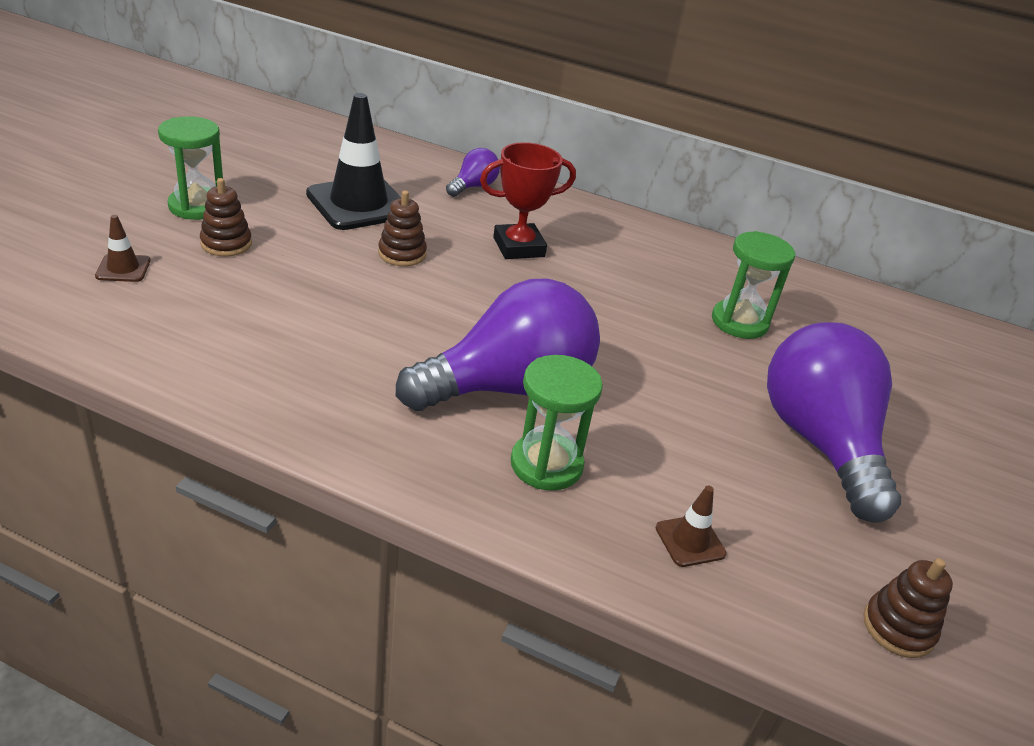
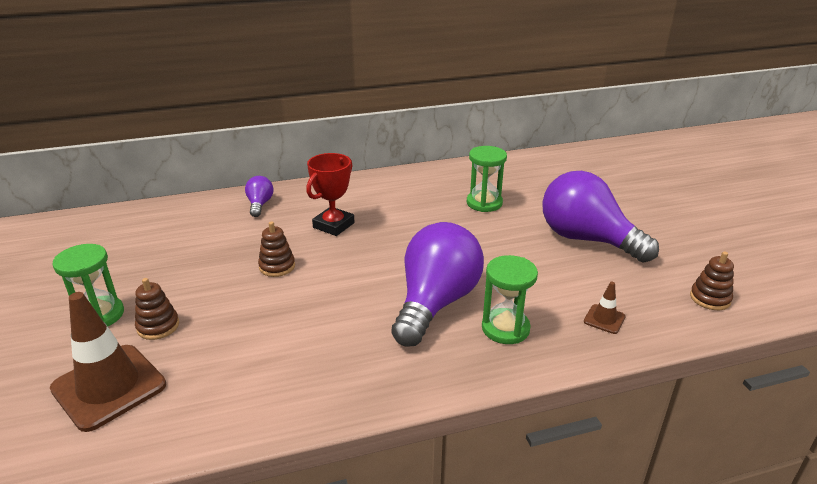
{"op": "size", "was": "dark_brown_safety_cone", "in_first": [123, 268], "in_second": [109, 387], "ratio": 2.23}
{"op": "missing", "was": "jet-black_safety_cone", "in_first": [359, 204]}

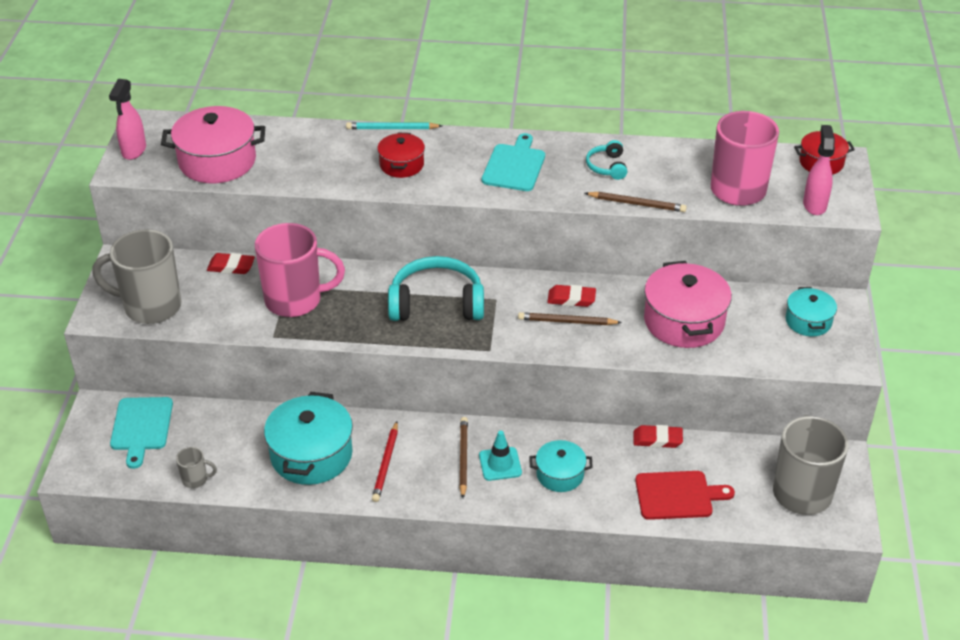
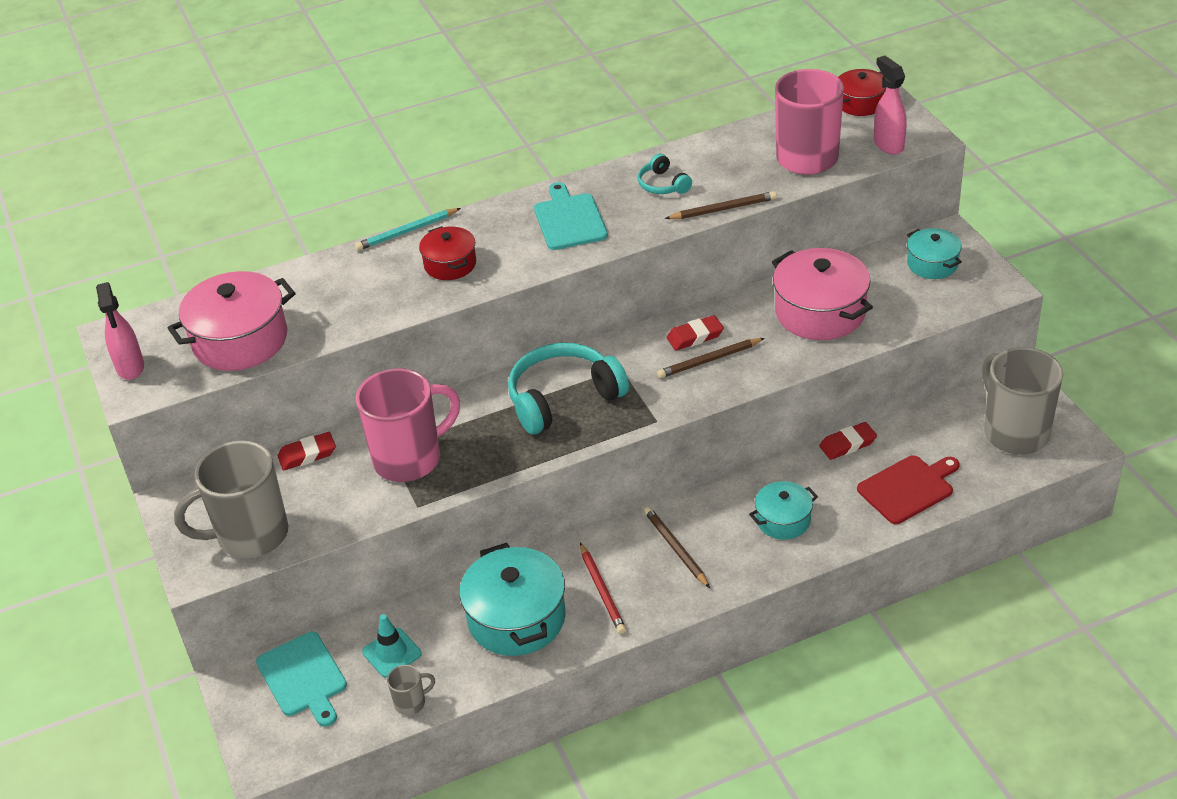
{"op": "relocated", "was": "aqua_safety_cone", "in_first": [500, 464], "in_second": [392, 653]}

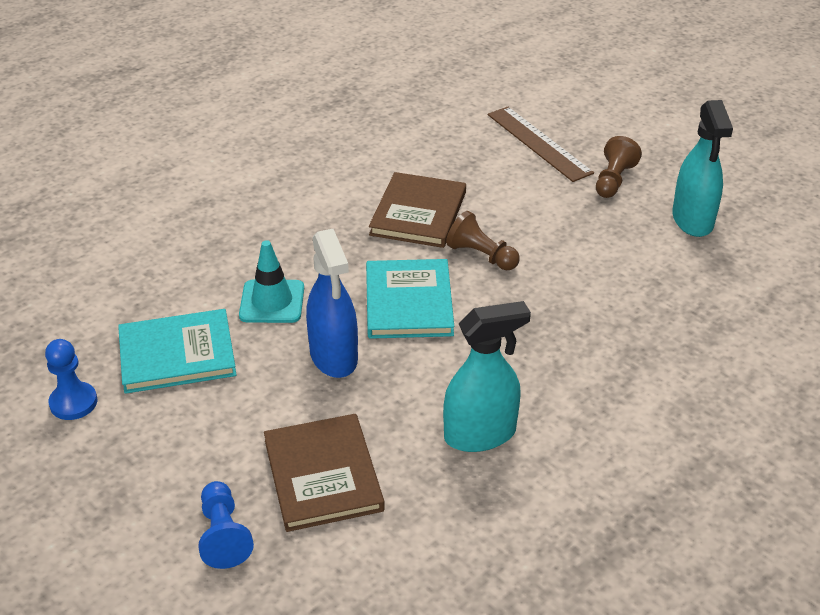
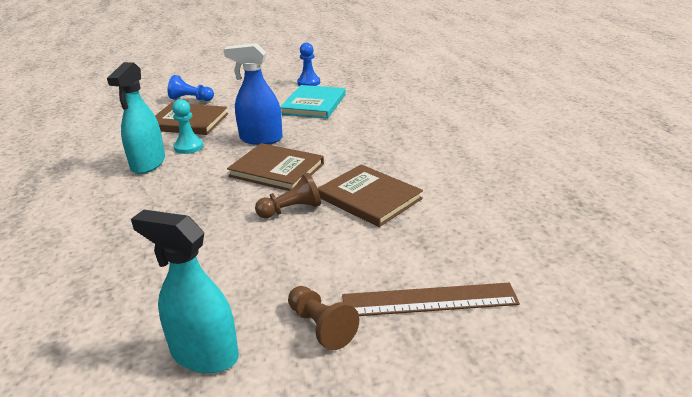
{"op": "missing", "was": "aqua_safety_cone", "in_first": [272, 302]}
{"op": "colour", "was": "aqua_hardback", "now": "dark_brown_hardback", "in_first": [409, 302], "in_second": [276, 170]}
{"op": "appeared", "now": "aqua_chess_pawn", "in_second": [188, 147]}

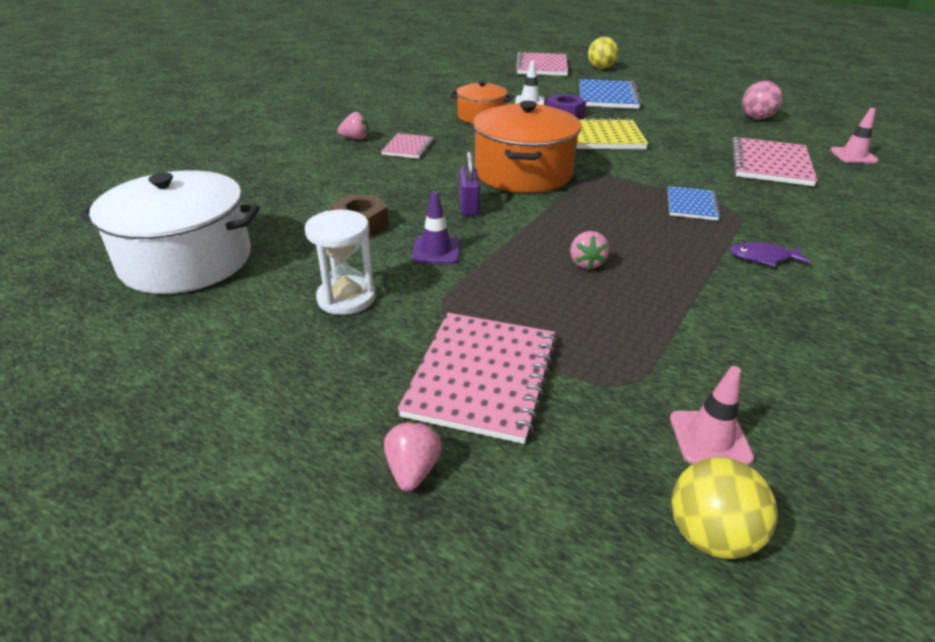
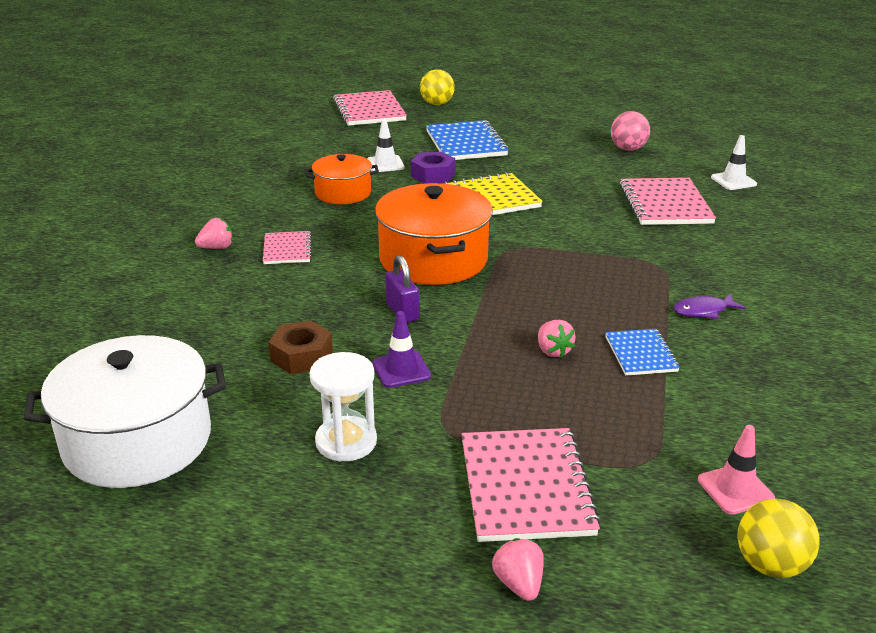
{"op": "relocated", "was": "royal_blue_notepad", "in_first": [691, 205], "in_second": [641, 354]}
{"op": "colour", "was": "pink_safety_cone", "now": "snow-white_safety_cone", "in_first": [853, 156], "in_second": [733, 181]}

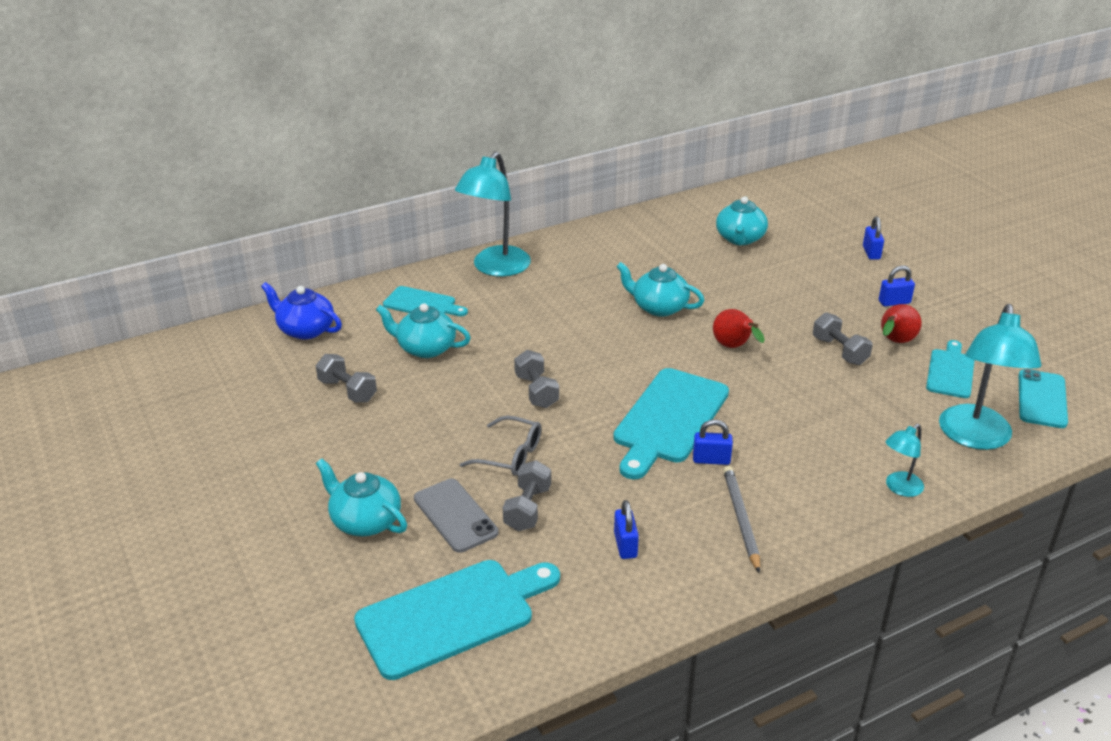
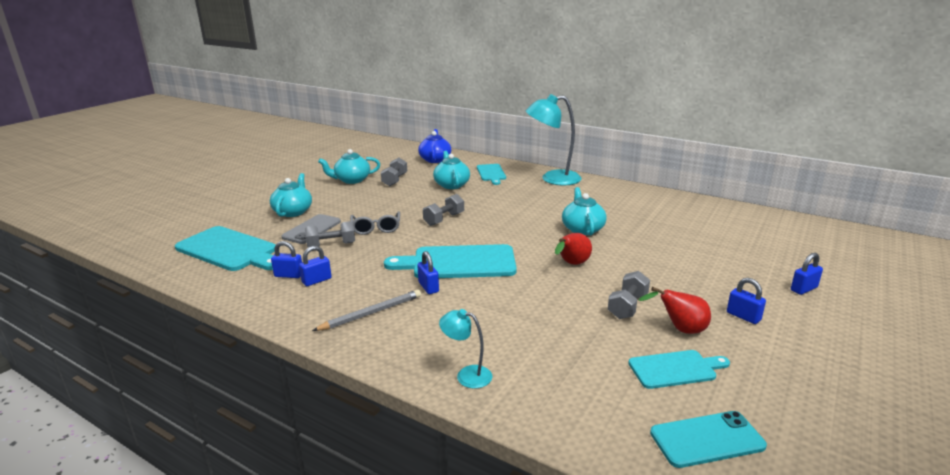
{"op": "relocated", "was": "aqua_teapot", "in_first": [740, 239], "in_second": [352, 180]}
{"op": "missing", "was": "aqua_desk_lamp", "in_first": [975, 438]}
{"op": "appeared", "now": "royal_blue_small_lock", "in_second": [289, 275]}

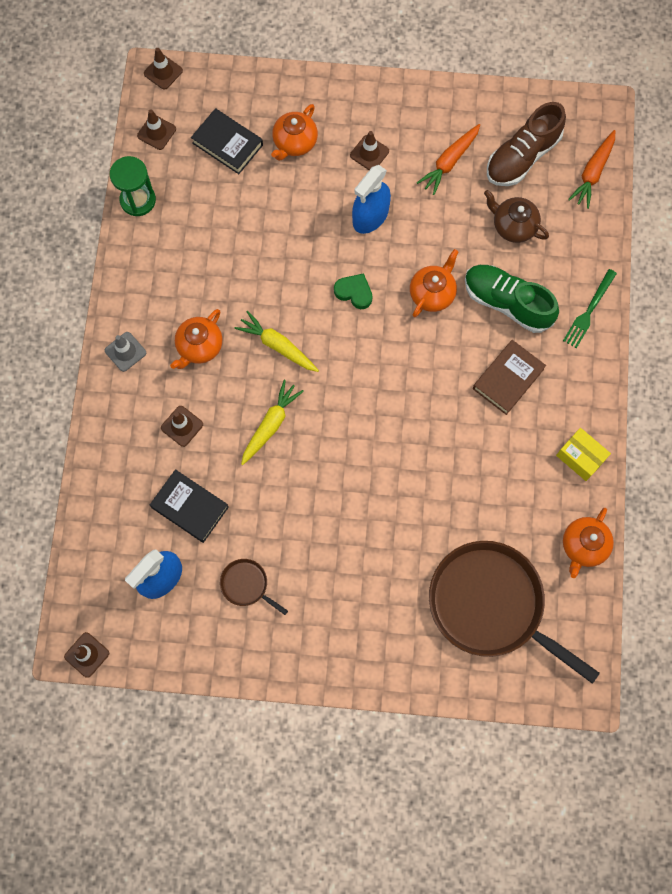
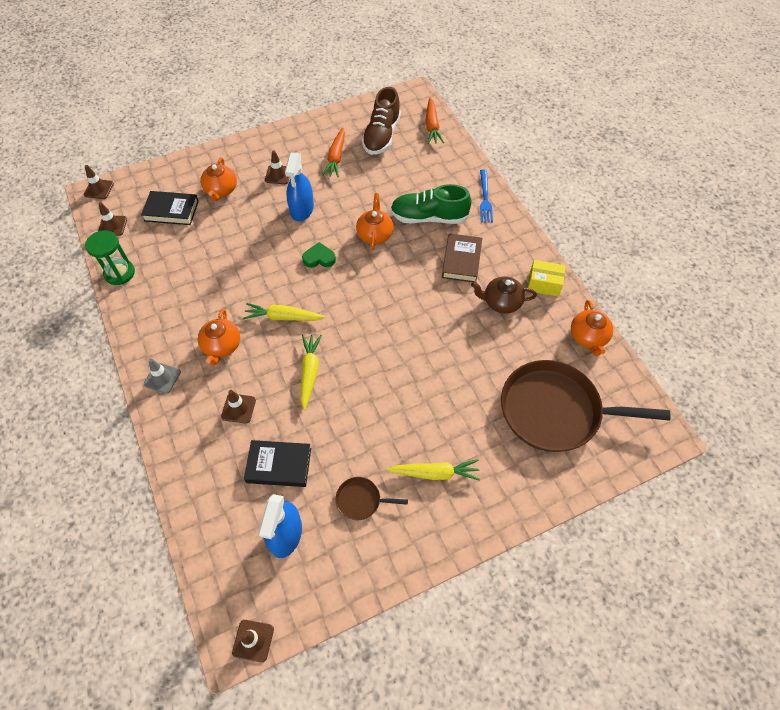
{"op": "relocated", "was": "dark_brown_teapot", "in_first": [513, 226], "in_second": [501, 302]}
{"op": "colour", "was": "emerald_dinner_fork", "now": "royal_blue_dinner_fork", "in_first": [589, 311], "in_second": [485, 198]}
{"op": "appeared", "now": "yellow_toy_carrot", "in_second": [435, 473]}

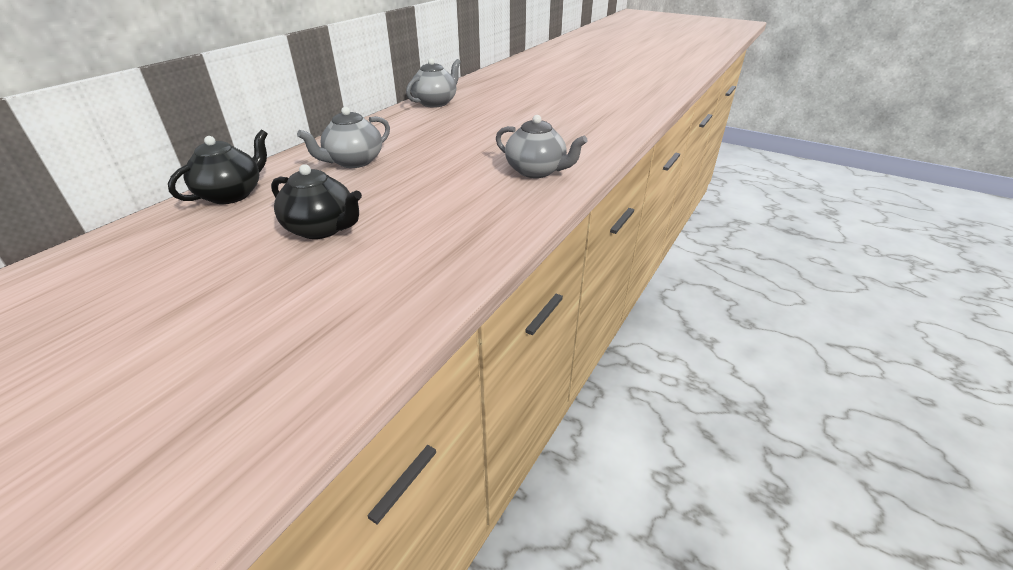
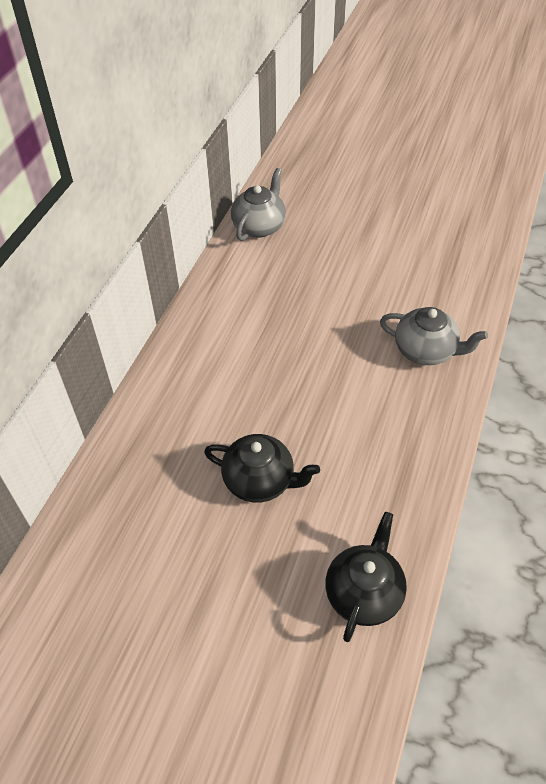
{"op": "relocated", "was": "jet-black_teapot", "in_first": [232, 194], "in_second": [364, 593]}
{"op": "missing", "was": "gray_teapot", "in_first": [353, 162]}

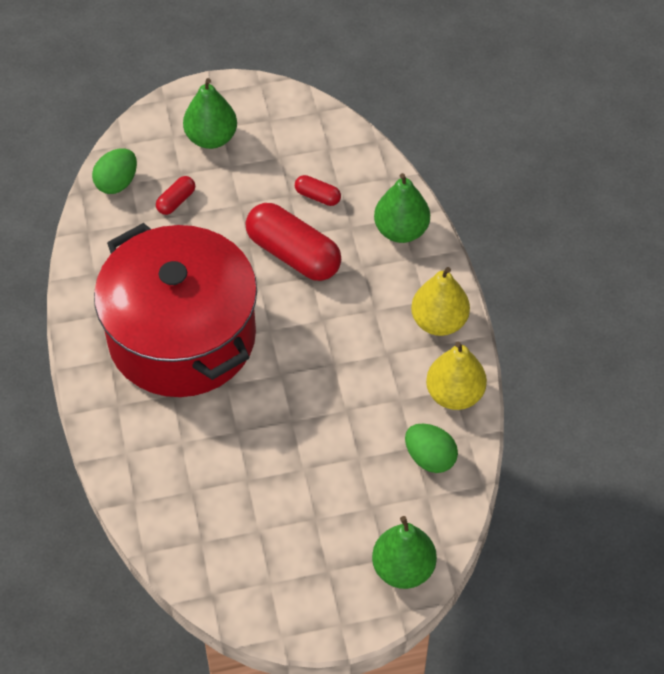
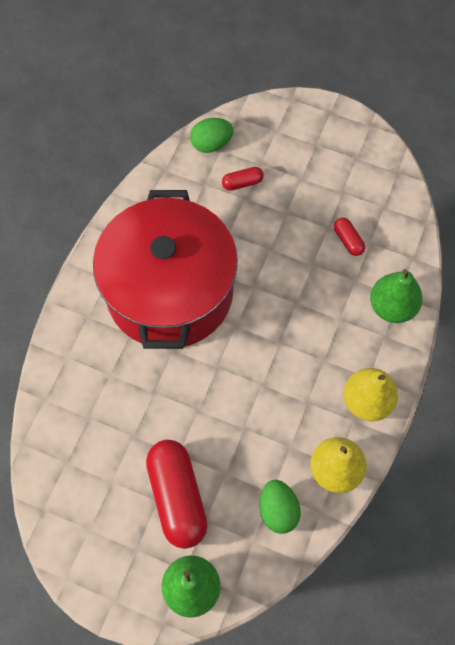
{"op": "missing", "was": "emerald_toy_pear", "in_first": [211, 138]}
{"op": "relocated", "was": "red_capsule", "in_first": [293, 254], "in_second": [177, 497]}

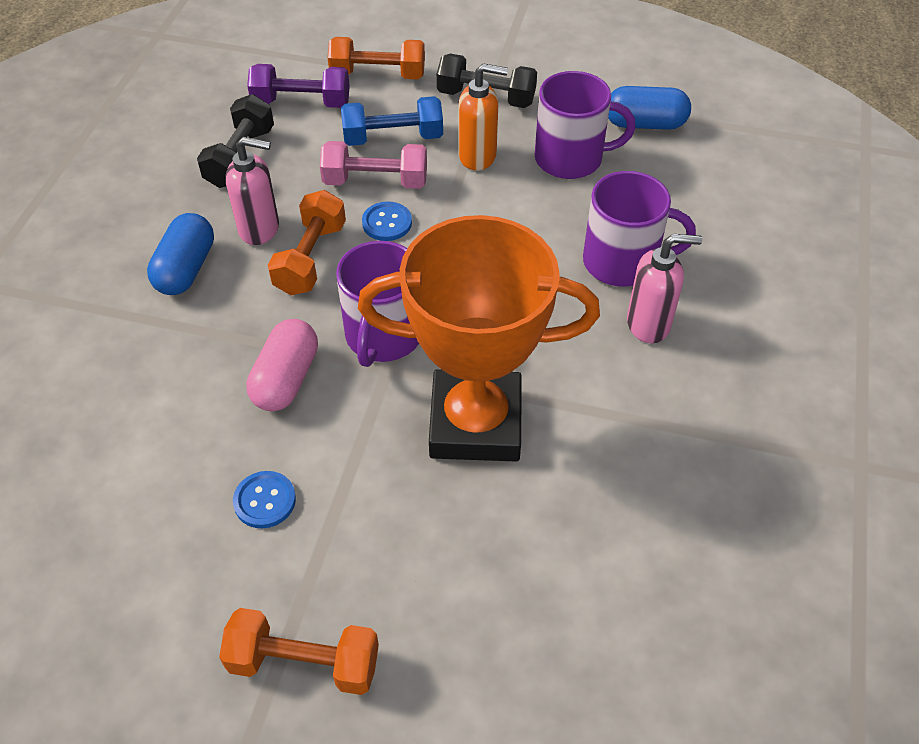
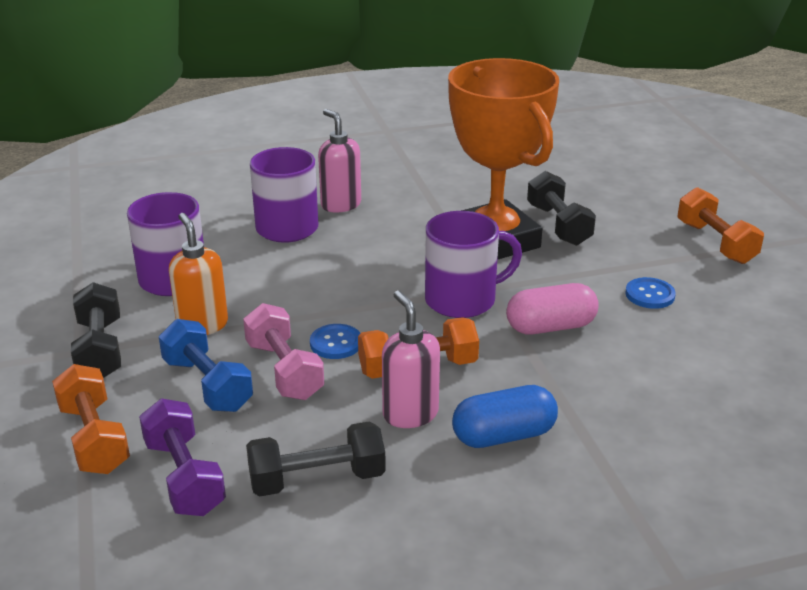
{"op": "missing", "was": "royal_blue_capsule", "in_first": [645, 124]}
{"op": "appeared", "now": "jet-black_free_weight", "in_second": [558, 225]}

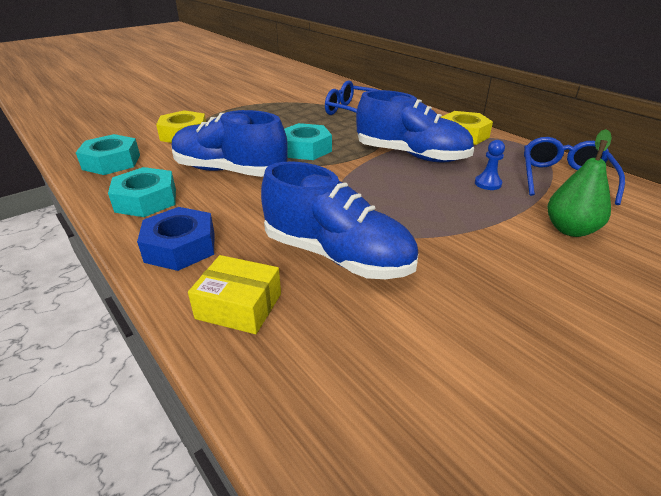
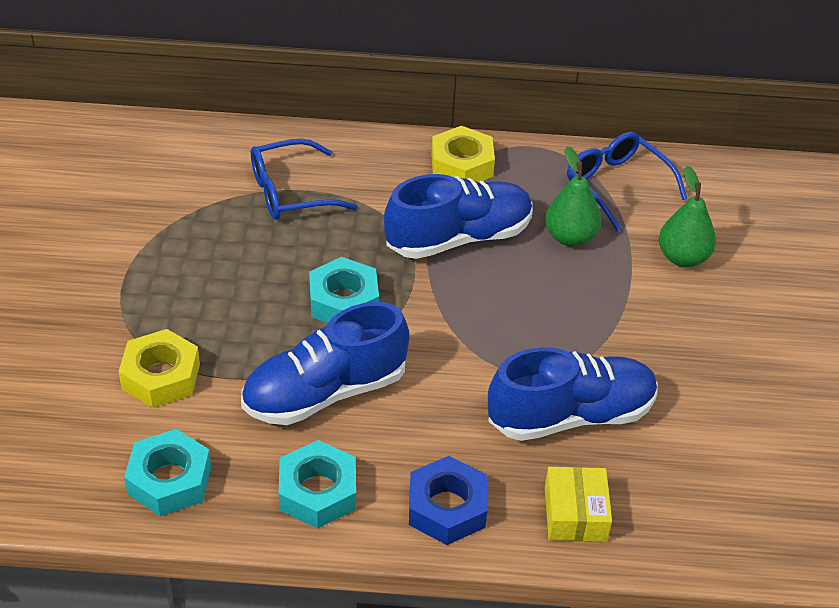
{"op": "spun", "was": "yellow_box", "in_first": [239, 306], "in_second": [575, 514], "clockwise": -60}
{"op": "exchanged", "was": "royal_blue_chess_pawn", "now": "emerald_toy_pear", "in_first": [488, 183], "in_second": [570, 237]}

